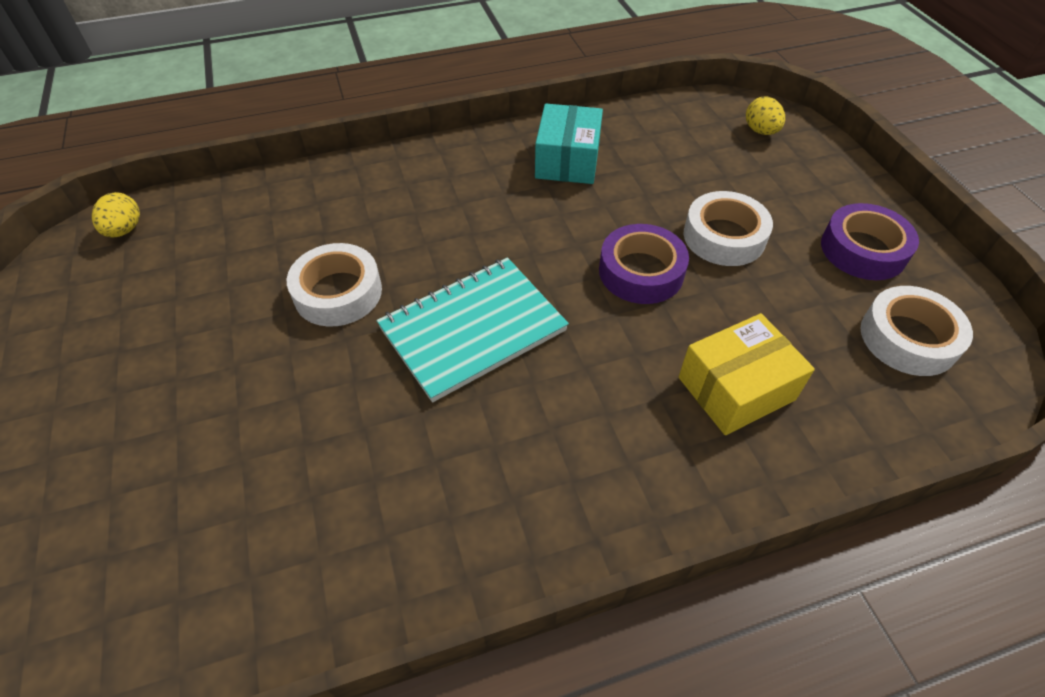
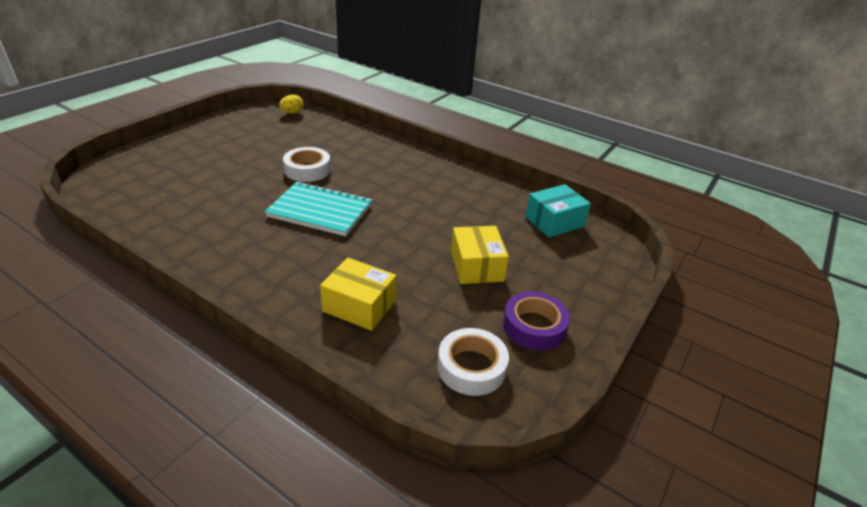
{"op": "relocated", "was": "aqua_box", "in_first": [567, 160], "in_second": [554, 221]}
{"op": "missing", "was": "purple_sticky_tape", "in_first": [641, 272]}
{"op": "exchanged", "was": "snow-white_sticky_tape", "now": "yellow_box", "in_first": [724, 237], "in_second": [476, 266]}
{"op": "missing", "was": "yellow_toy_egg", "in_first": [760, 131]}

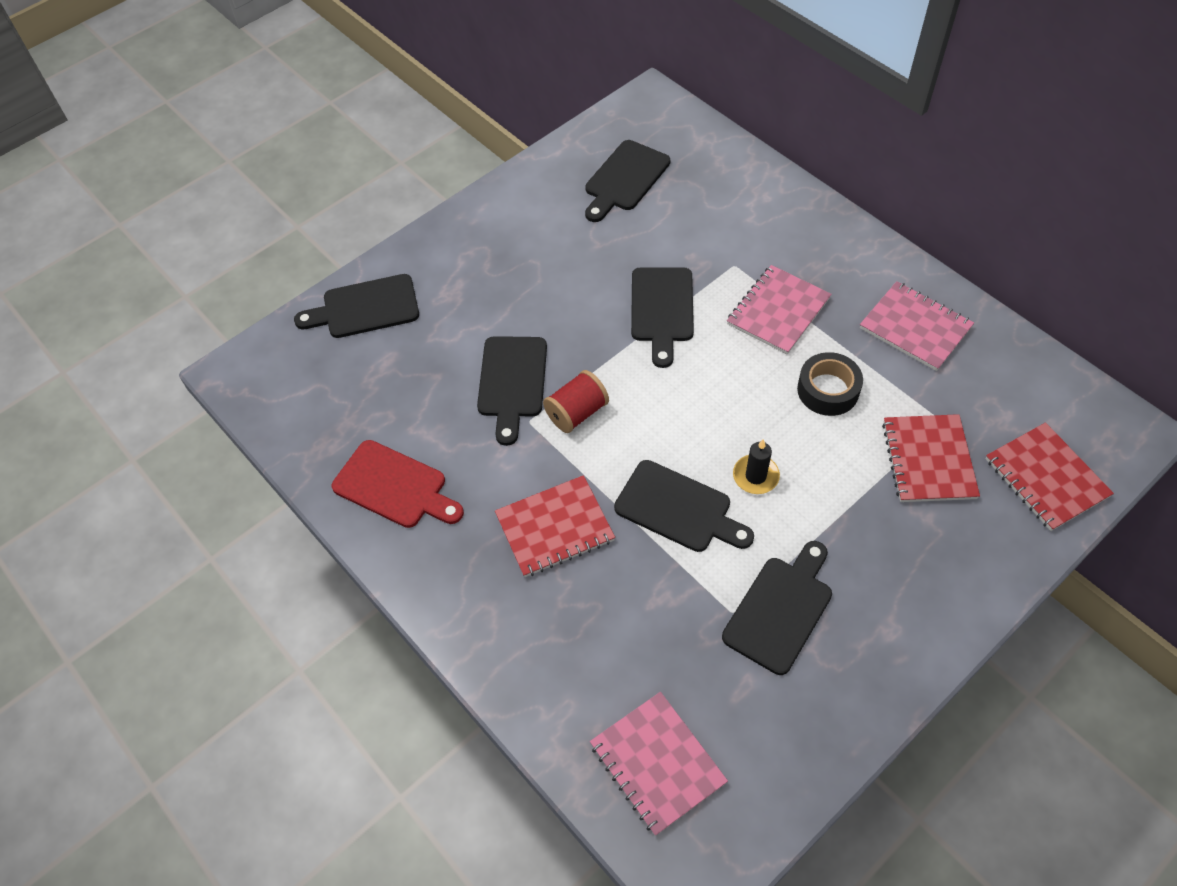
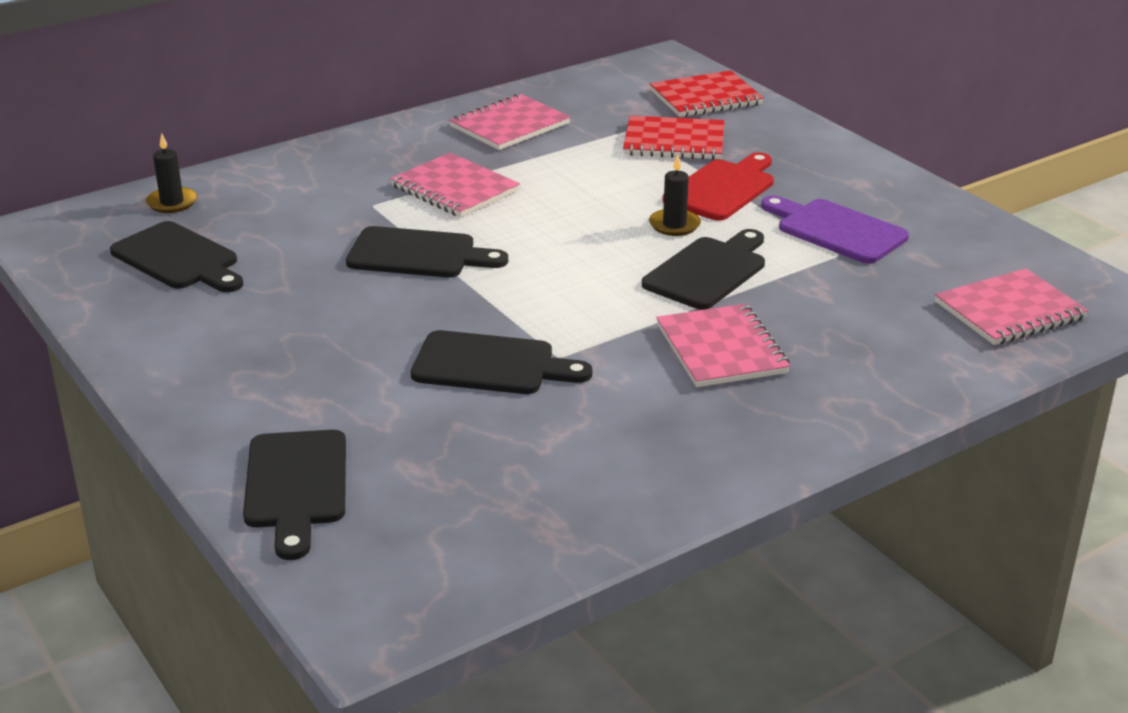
{"op": "relocated", "was": "red_cutting_board", "in_first": [394, 486], "in_second": [722, 189]}
{"op": "colour", "was": "red_notepad", "now": "pink_notepad", "in_first": [555, 527], "in_second": [721, 349]}
{"op": "missing", "was": "red_reel_of_thread", "in_first": [577, 412]}
{"op": "colour", "was": "jet-black_cutting_board", "now": "purple_cutting_board", "in_first": [780, 609], "in_second": [836, 230]}
{"op": "missing", "was": "jet-black_sticky_tape", "in_first": [828, 390]}
{"op": "appeared", "now": "jet-black_wax_candle", "in_second": [172, 202]}

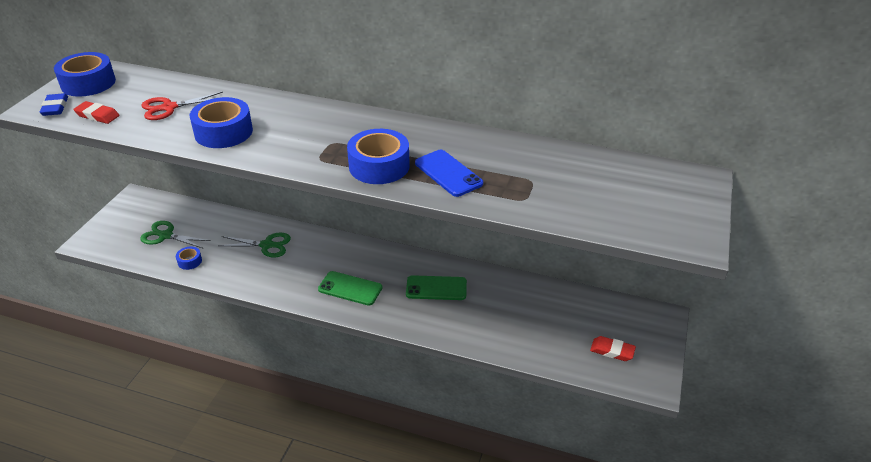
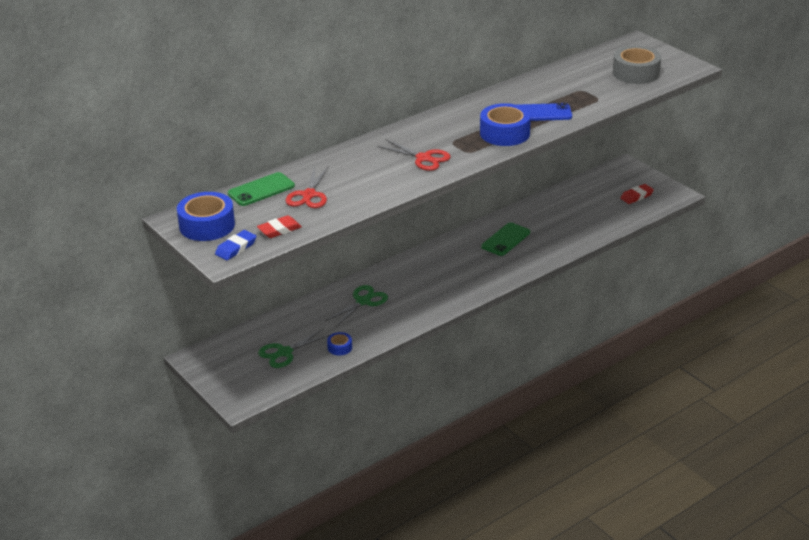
{"op": "spun", "was": "royal_blue_pencil_eraser", "in_first": [55, 107], "in_second": [236, 248], "clockwise": -75}
{"op": "missing", "was": "royal_blue_sticky_tape", "in_first": [223, 132]}
{"op": "relocated", "was": "emerald_smartphone", "in_first": [350, 288], "in_second": [261, 190]}
{"op": "appeared", "now": "red_scissors", "in_second": [423, 158]}
{"op": "appeared", "now": "gray_sticky_tape", "in_second": [636, 73]}

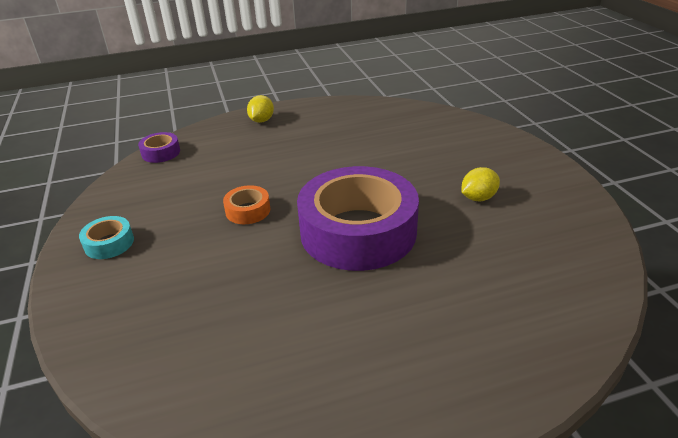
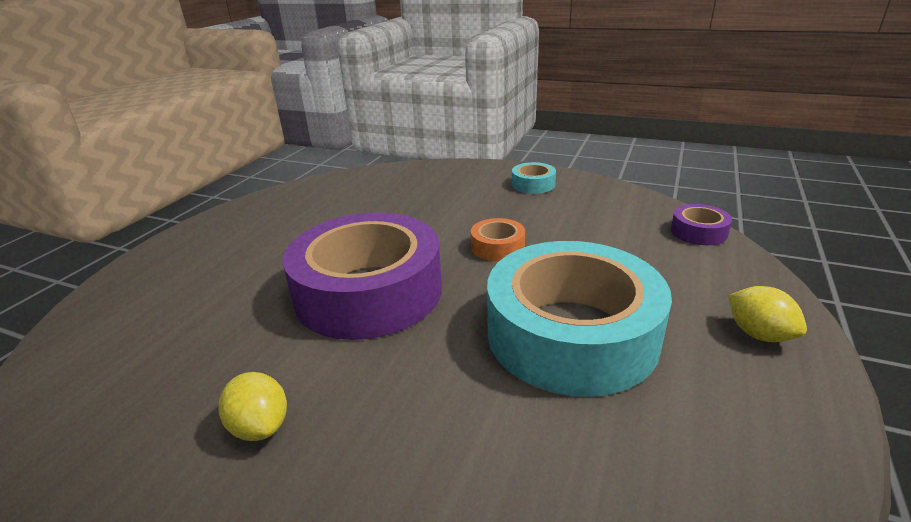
{"op": "spun", "was": "yellow_citrus_fruit", "in_first": [478, 198], "in_second": [260, 426], "clockwise": -45}
{"op": "appeared", "now": "aqua_sticky_tape", "in_second": [571, 333]}

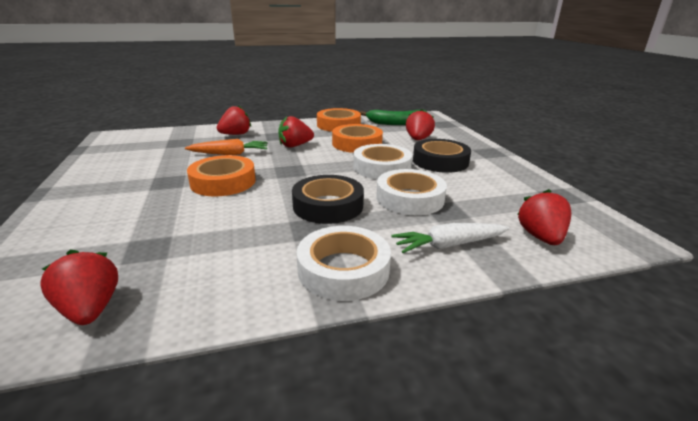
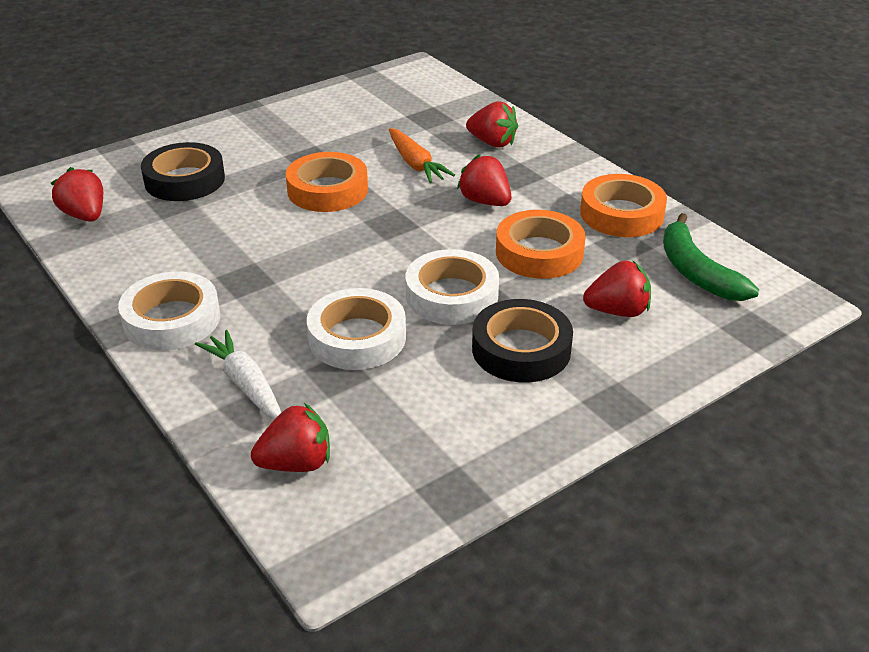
{"op": "spun", "was": "red_strawberry", "in_first": [90, 309], "in_second": [85, 215], "clockwise": -75}
{"op": "relocated", "was": "jet-black_sticky_tape", "in_first": [328, 205], "in_second": [184, 180]}

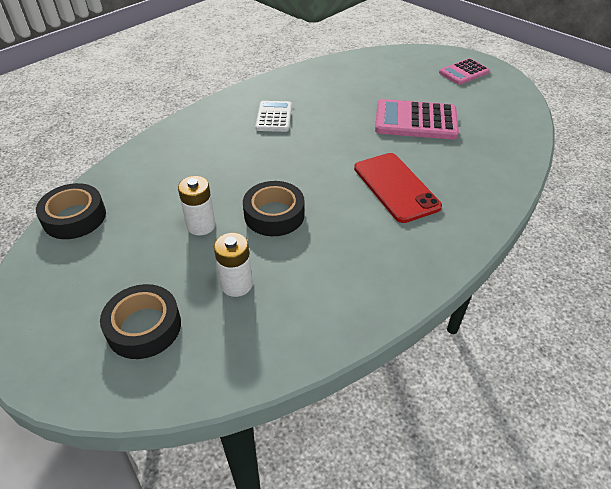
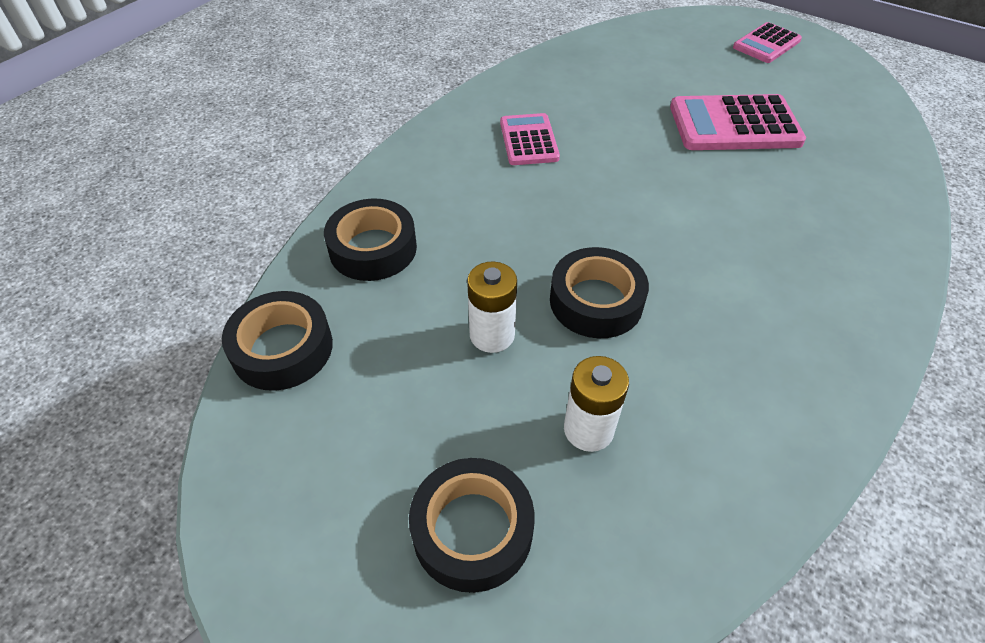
{"op": "colour", "was": "snow-white_adding_machine", "now": "pink_adding_machine", "in_first": [274, 117], "in_second": [529, 140]}
{"op": "missing", "was": "red_smartphone", "in_first": [396, 187]}
{"op": "appeared", "now": "jet-black_sticky_tape", "in_second": [373, 248]}

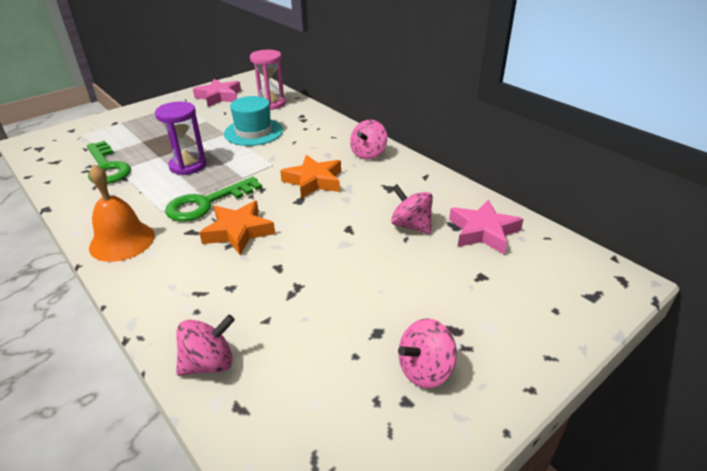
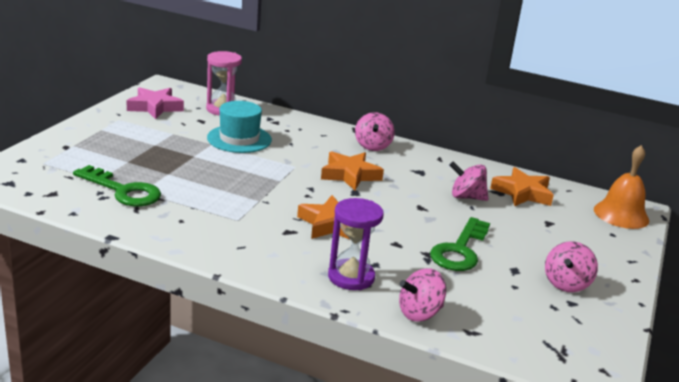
{"op": "relocated", "was": "orange-coloured_hand_bell", "in_first": [122, 241], "in_second": [621, 214]}
{"op": "relocated", "was": "purple_sand_timer", "in_first": [188, 165], "in_second": [351, 277]}
{"op": "relocated", "was": "emerald_key", "in_first": [206, 203], "in_second": [460, 250]}
{"op": "spun", "was": "pink_whirligig", "in_first": [209, 363], "in_second": [419, 313], "clockwise": -150}
{"op": "colour", "was": "pink_five-pointed_star", "now": "orange-coloured_five-pointed_star", "in_first": [483, 231], "in_second": [522, 193]}

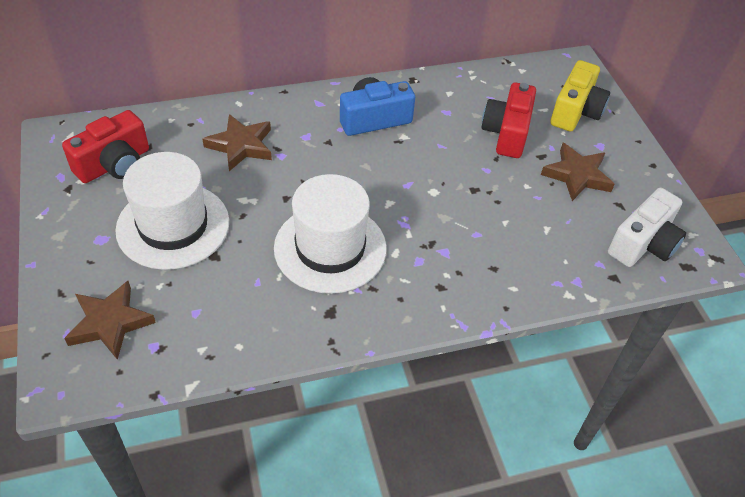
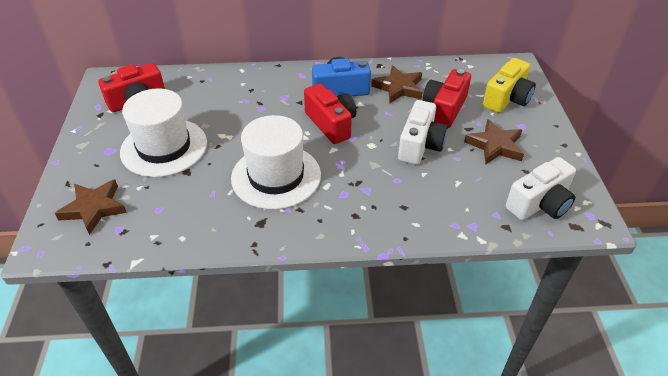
{"op": "relocated", "was": "dark_brown_five-pointed_star", "in_first": [241, 145], "in_second": [398, 88]}
{"op": "appeared", "now": "red_photo_camera", "in_second": [331, 124]}
{"op": "appeared", "now": "snow-white_photo_camera", "in_second": [420, 145]}

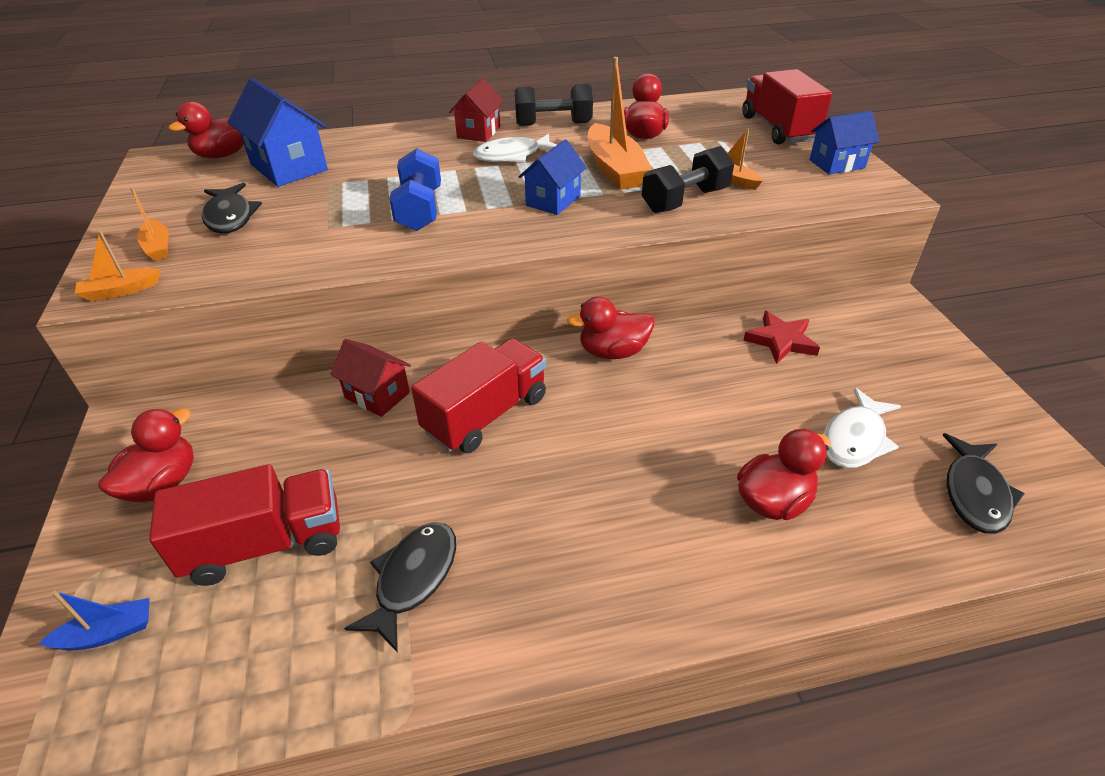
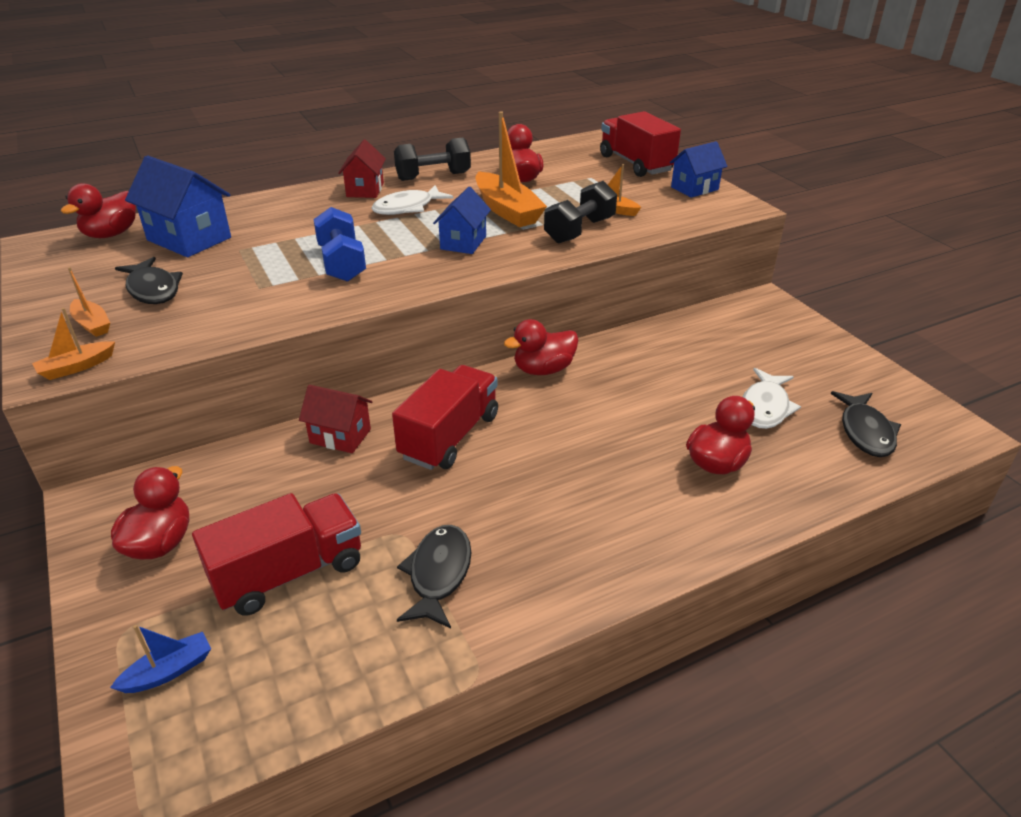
{"op": "missing", "was": "red_five-pointed_star", "in_first": [781, 341]}

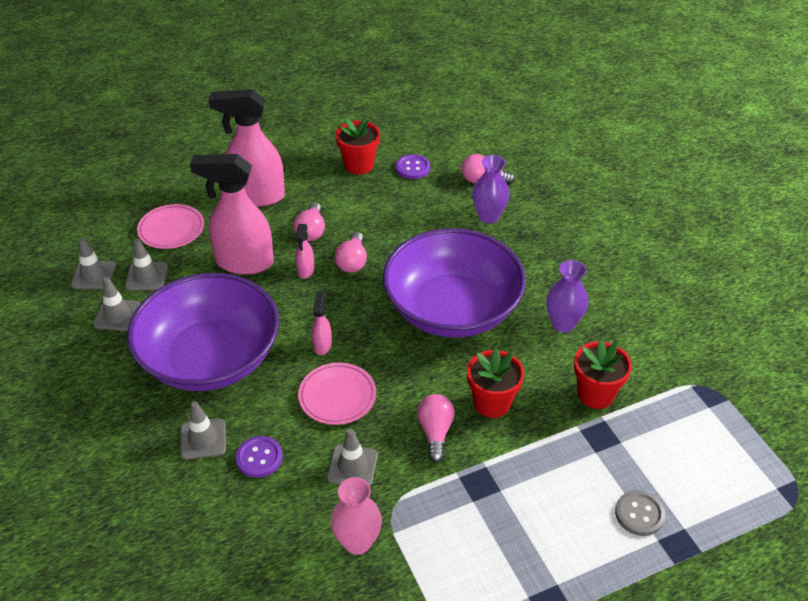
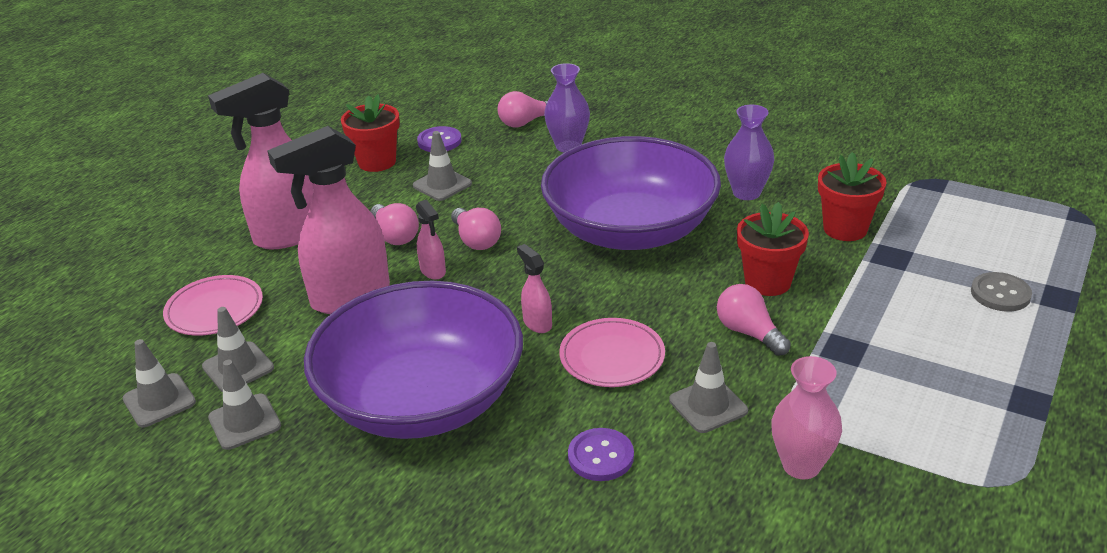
{"op": "relocated", "was": "gray_safety_cone", "in_first": [203, 439], "in_second": [442, 185]}

